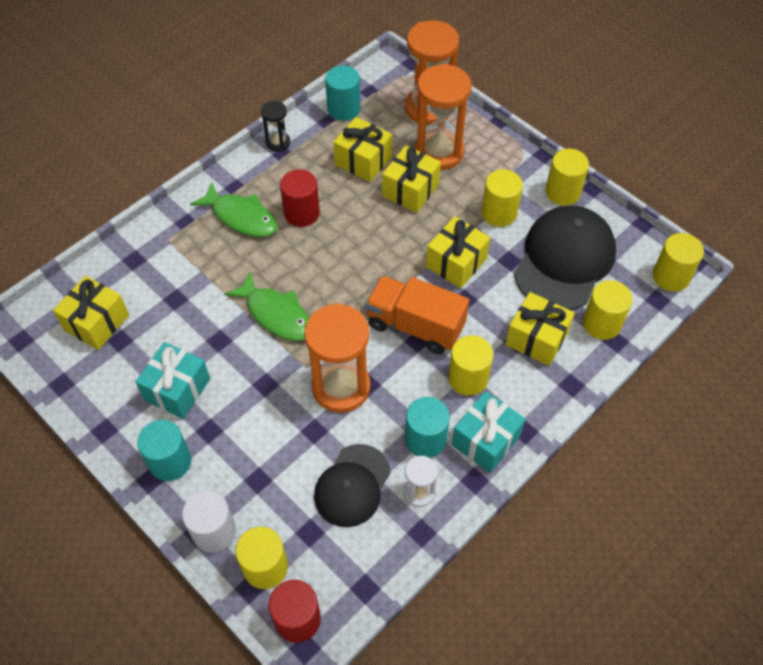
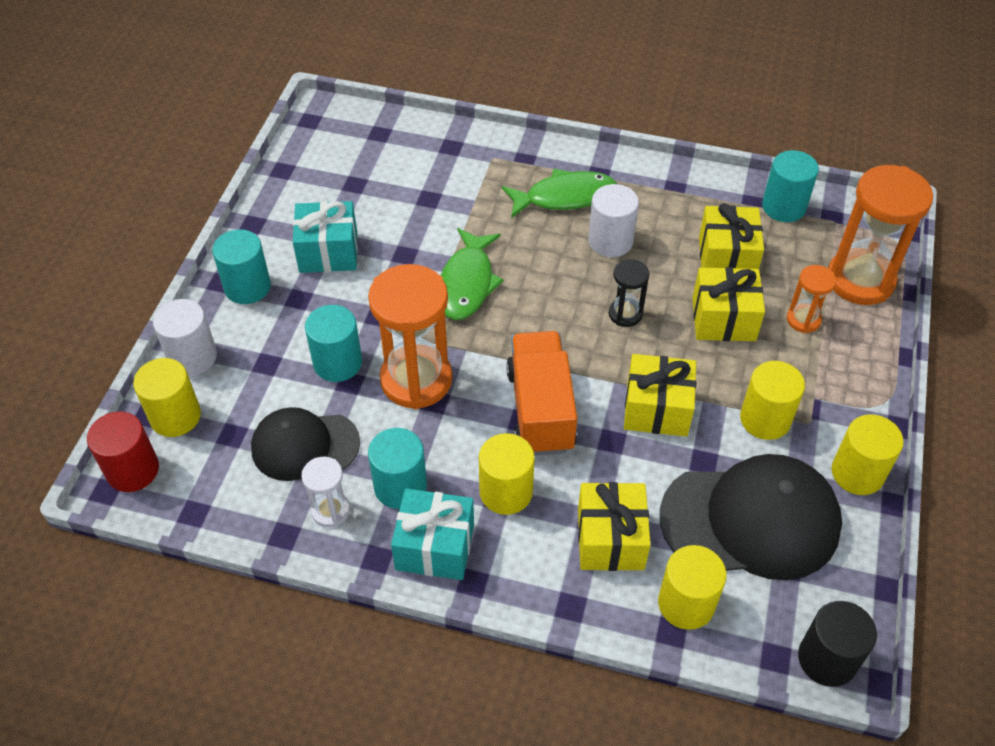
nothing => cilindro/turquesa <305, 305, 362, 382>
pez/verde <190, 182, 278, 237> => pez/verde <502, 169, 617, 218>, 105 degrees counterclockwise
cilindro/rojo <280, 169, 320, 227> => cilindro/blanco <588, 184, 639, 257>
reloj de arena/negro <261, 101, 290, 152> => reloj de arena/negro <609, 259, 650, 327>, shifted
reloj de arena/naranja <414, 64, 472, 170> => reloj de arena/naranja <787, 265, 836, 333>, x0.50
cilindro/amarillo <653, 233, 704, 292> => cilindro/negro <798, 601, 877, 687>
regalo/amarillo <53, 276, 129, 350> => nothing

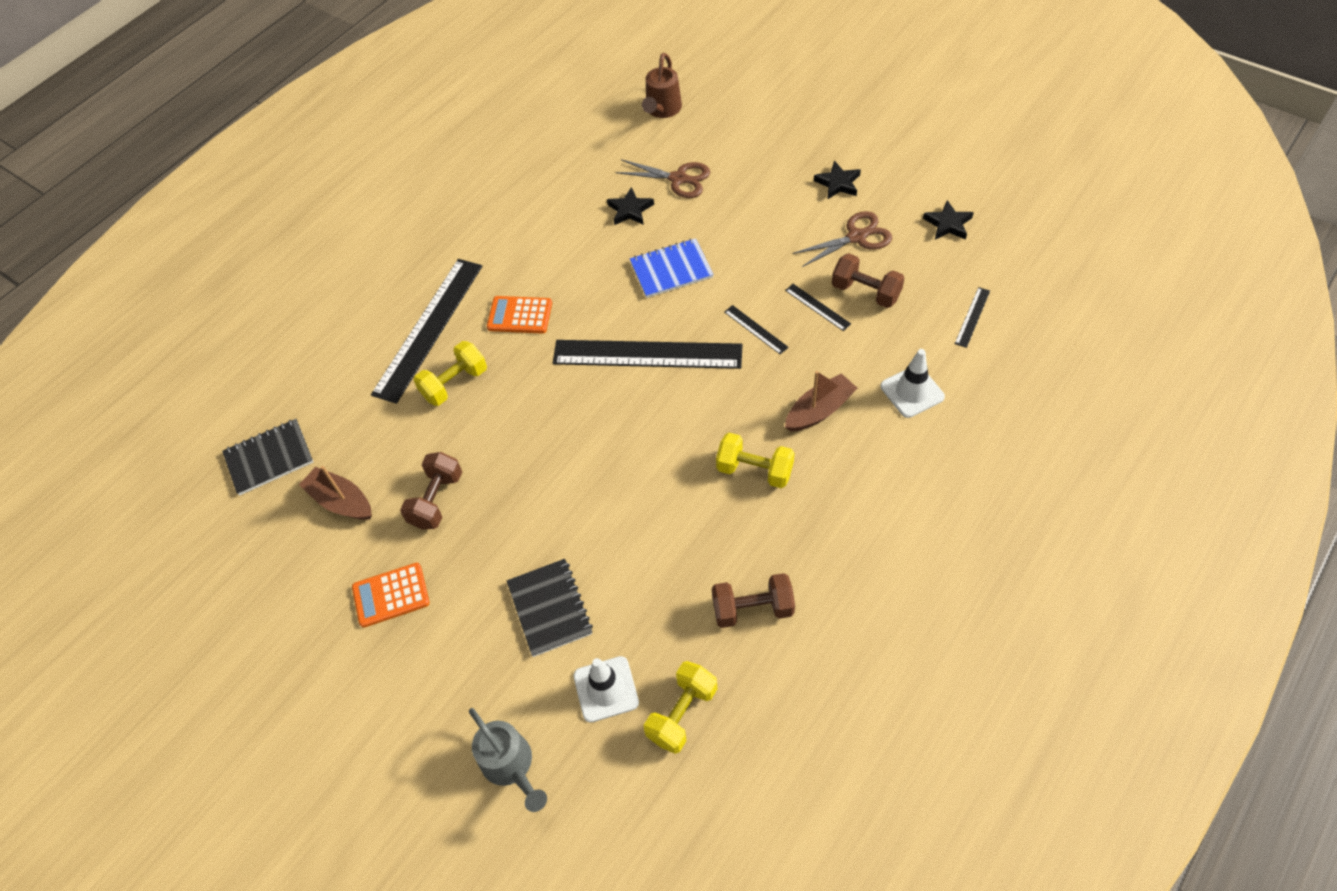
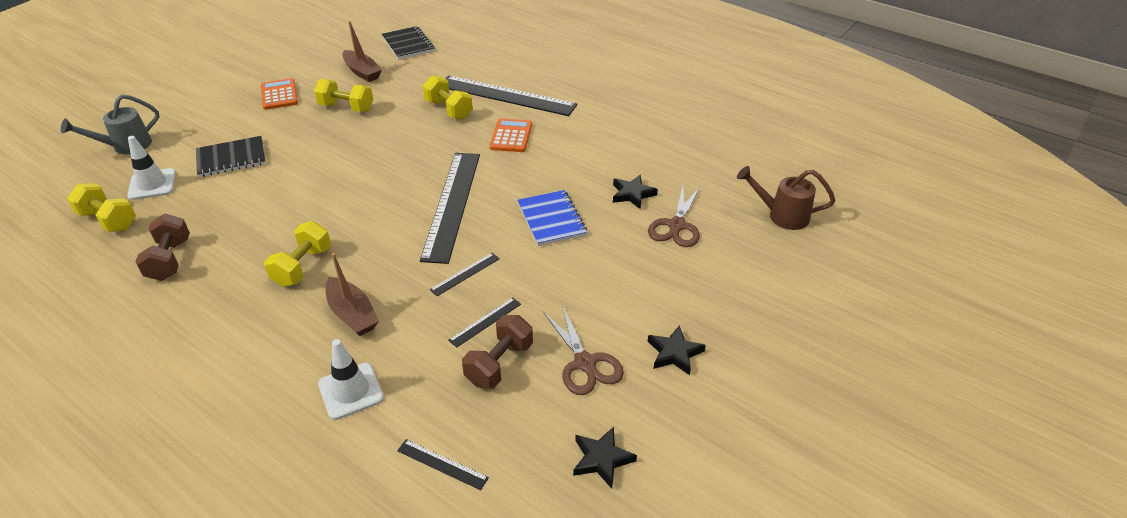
mancuerna/marrón <400, 452, 462, 530> => mancuerna/amarillo <314, 79, 373, 112>
barco/marrón <299, 466, 372, 520> => barco/marrón <342, 21, 382, 82>, 105 degrees clockwise

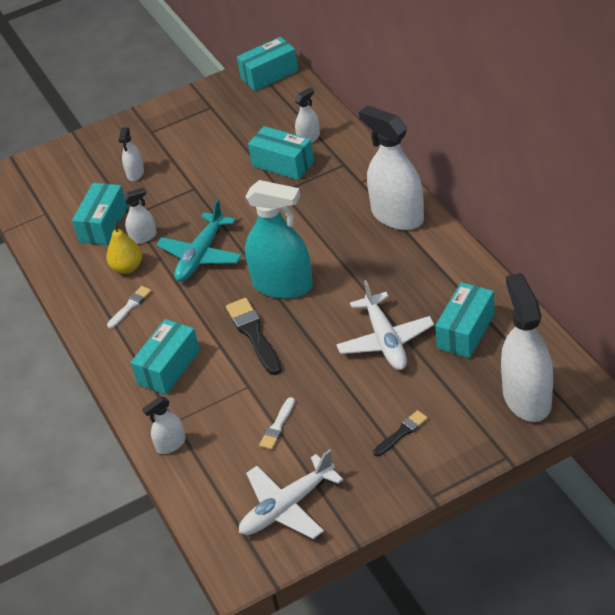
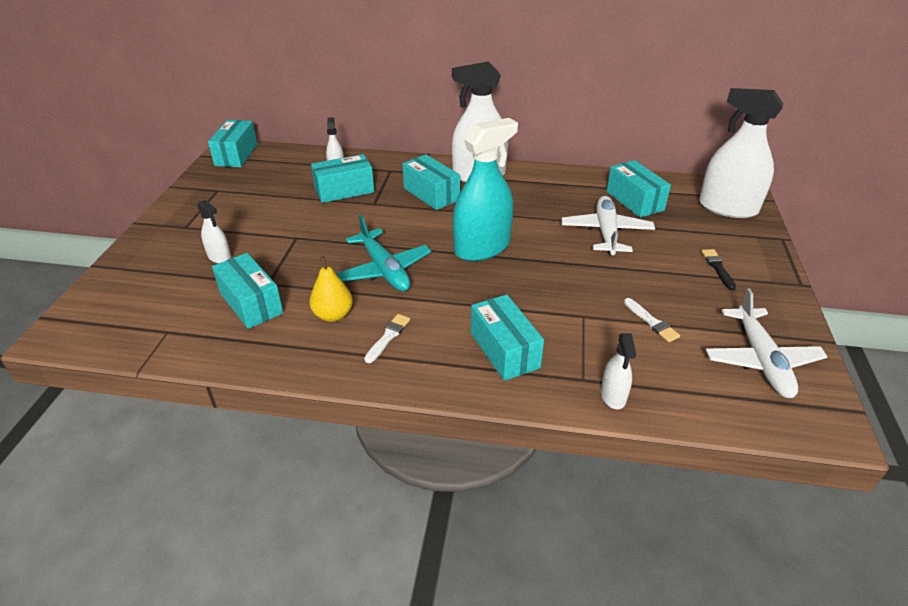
pincel/blanco <107, 286, 151, 329> => pincel/blanco <364, 314, 410, 363>, 45 degrees clockwise
nothing => caja/turquesa <403, 155, 460, 210>
avión/blanco <336, 280, 434, 370> => avión/blanco <562, 196, 655, 255>, 105 degrees counterclockwise
pulverizador/blanco <123, 187, 157, 244> => nothing
pincel/negro <226, 298, 282, 375> => nothing

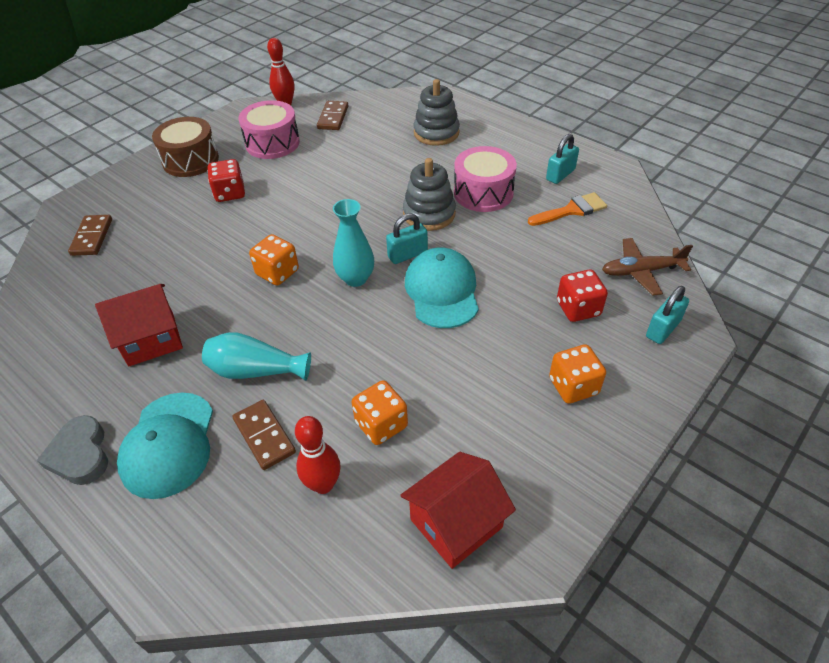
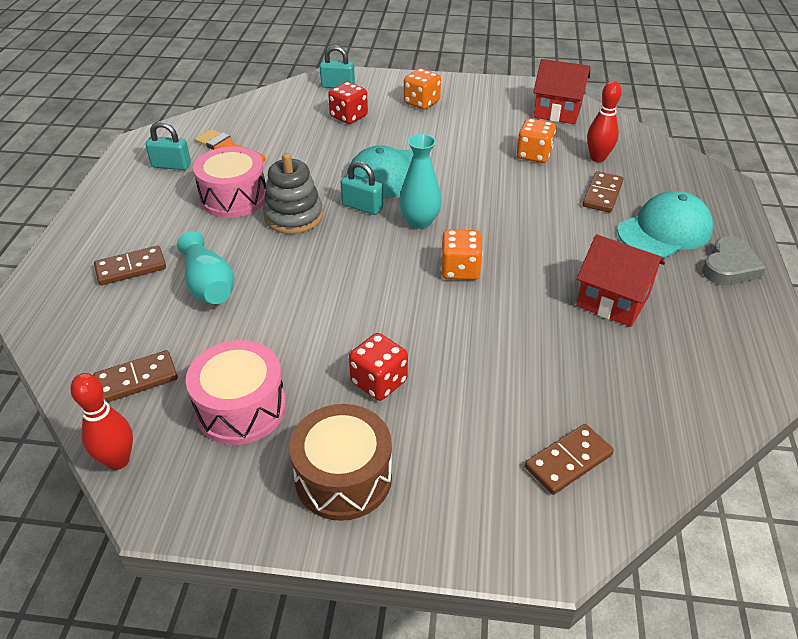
juguete apilable/gris <414, 79, 460, 146> => ficha de dominó/marrón <94, 246, 166, 285>
florero/turquesa <202, 332, 311, 381> => florero/turquesa <177, 231, 234, 304>, shifted
avión/marrón <602, 238, 693, 296> => nothing

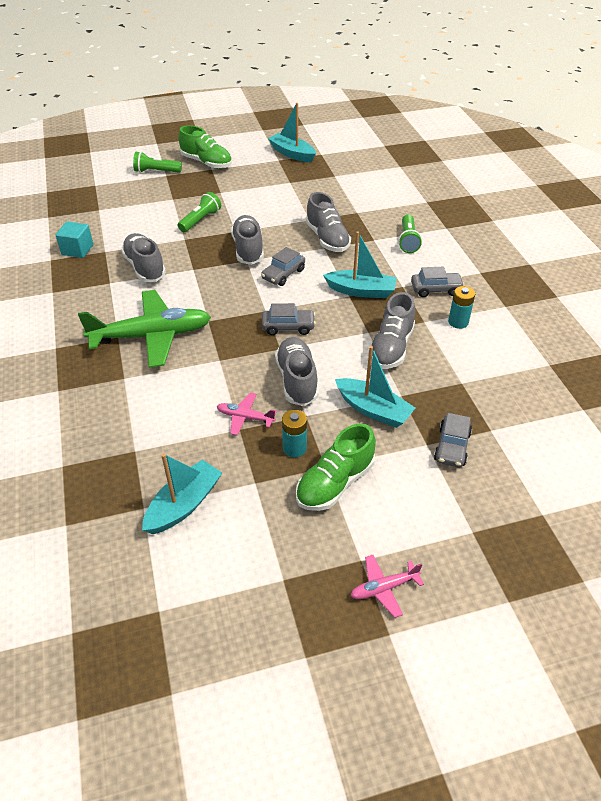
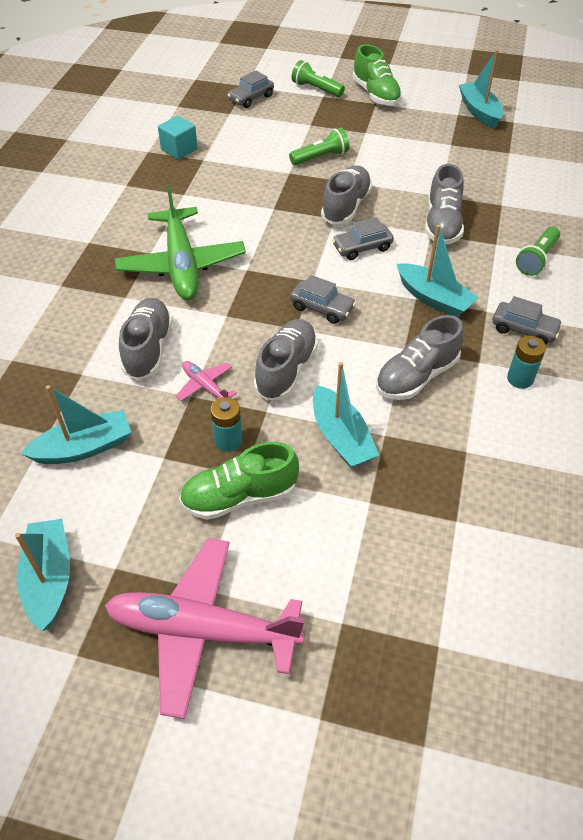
nothing => barco/turquesa <15, 519, 70, 631>
avión/rosa <350, 555, 424, 618> => avión/rosa <105, 538, 305, 719>, x2.24
avión/verde <78, 290, 211, 368> => avión/verde <115, 185, 246, 300>, 60 degrees clockwise
zapato/gris <121, 233, 166, 282> => zapato/gris <119, 298, 173, 380>, shifted
coche/gris <434, 413, 472, 467> => coche/gris <227, 70, 274, 108>, shifted

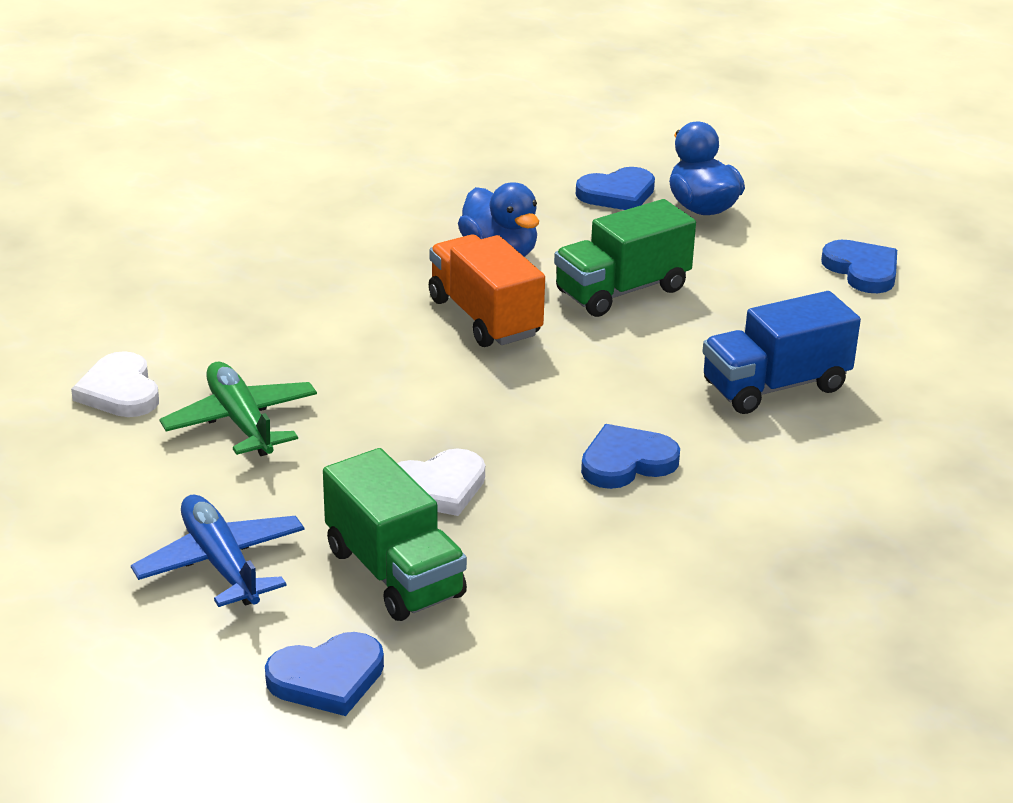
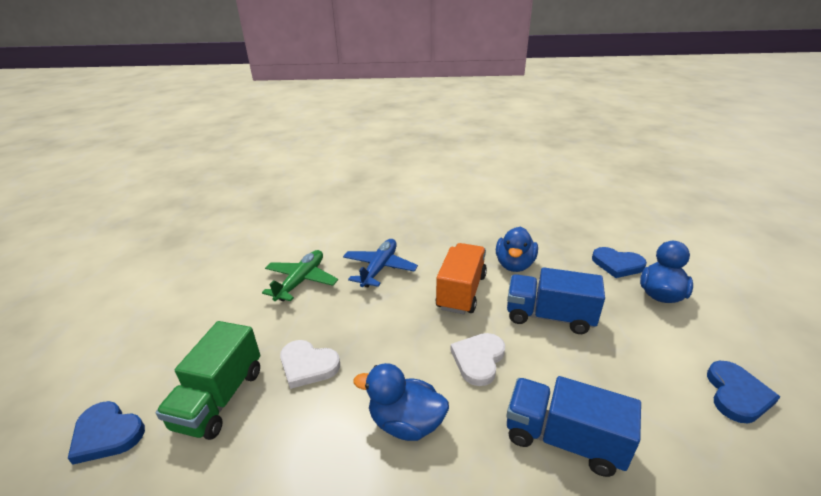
avión/azul <131, 494, 305, 607> => avión/azul <343, 239, 418, 287>, shifted
corazón/azul <581, 424, 680, 489> => pato/azul <353, 363, 449, 441>
corazón/blanco <71, 351, 159, 417> => corazón/blanco <451, 333, 505, 386>, shifted
camión/verde <554, 199, 696, 317> => camión/azul <507, 267, 605, 334>

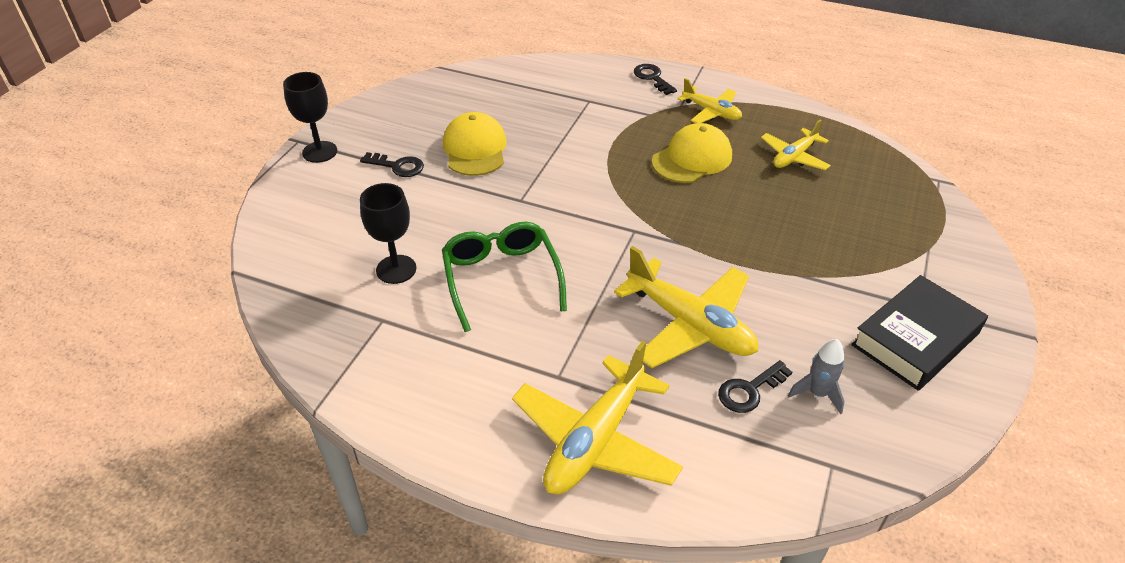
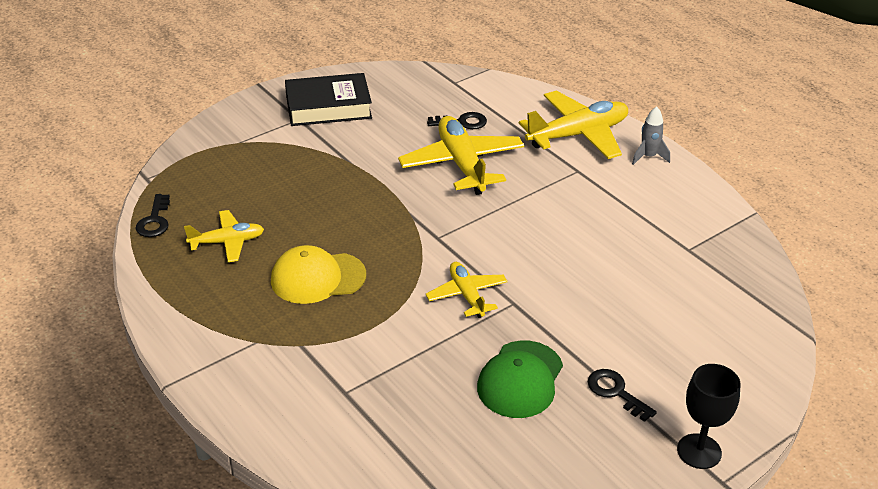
llave/negro <634, 64, 677, 95> => llave/negro <135, 194, 170, 237>, shifted
avión/amarillo <678, 78, 742, 123> => avión/amarillo <426, 262, 508, 318>, shifted
gorra/amarillo <443, 112, 507, 176> => gorra/verde <477, 340, 563, 418>
cohete/gris <788, 339, 845, 415> => cohete/gris <632, 106, 670, 165>, shifted
copa/negro <360, 183, 416, 284> => nothing
gafas/verde <442, 222, 567, 332> => nothing

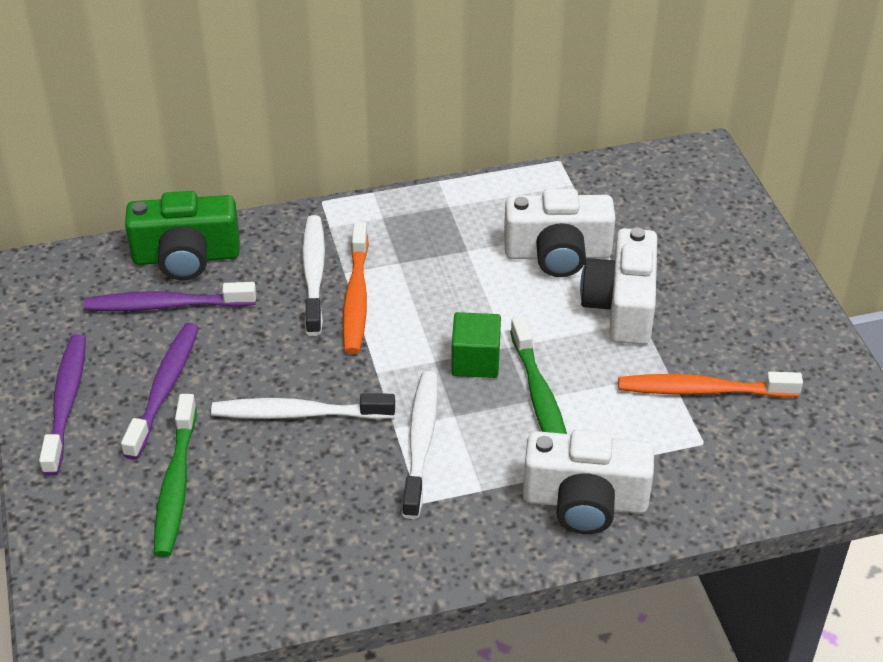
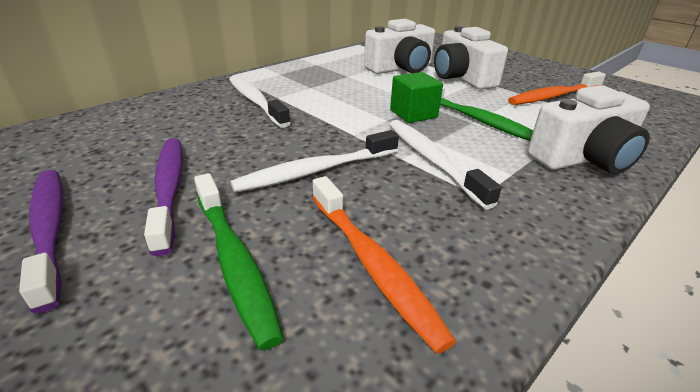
cepillo de dientes/naranja <343, 222, 369, 354> => cepillo de dientes/naranja <312, 176, 456, 354>, shifted
cepillo de dientes/morado <84, 282, 256, 311> => nothing
cámara/verde <125, 191, 240, 280> => nothing

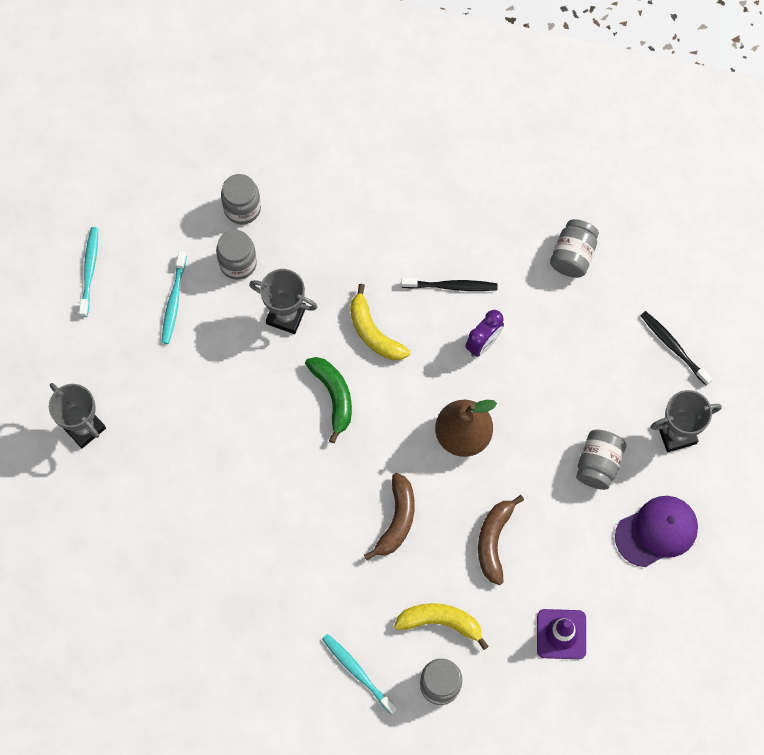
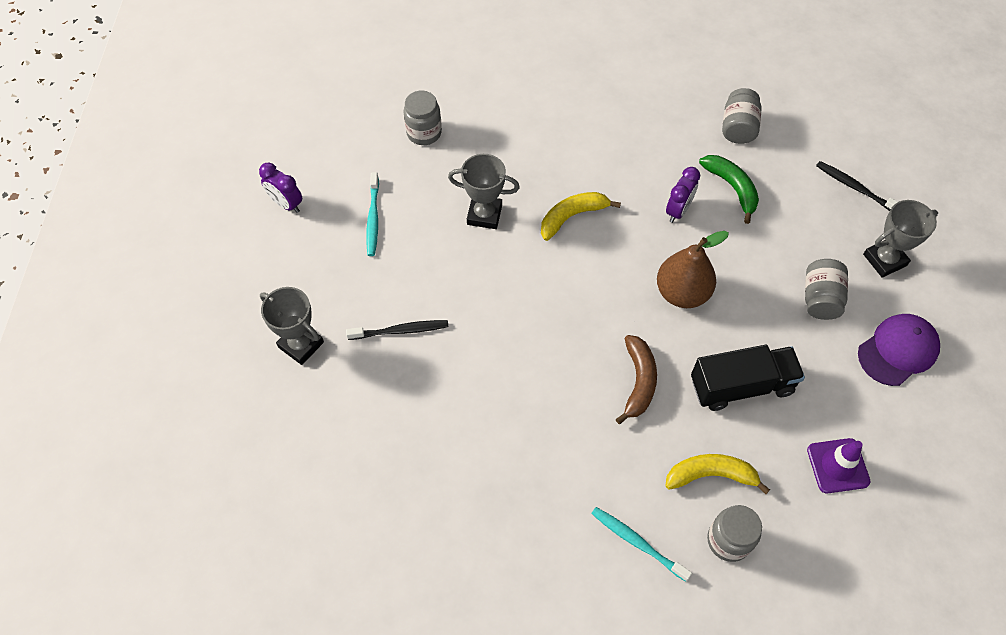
cepillo de dientes/turquesa <79, 227, 98, 317> => despertador/morado <259, 163, 302, 213>
cepillo de dientes/negro <401, 278, 498, 291> => cepillo de dientes/negro <346, 320, 448, 340>, shifted
plátano/amarillo <350, 284, 410, 360> => plátano/amarillo <541, 192, 621, 241>, 105 degrees clockwise
plátano/marrón <478, 495, 524, 585> => camión/negro <691, 345, 805, 411>
plátano/verde <305, 357, 352, 443> => plátano/verde <699, 155, 759, 224>, shifted
tarro/gris <216, 230, 257, 280> => nothing

